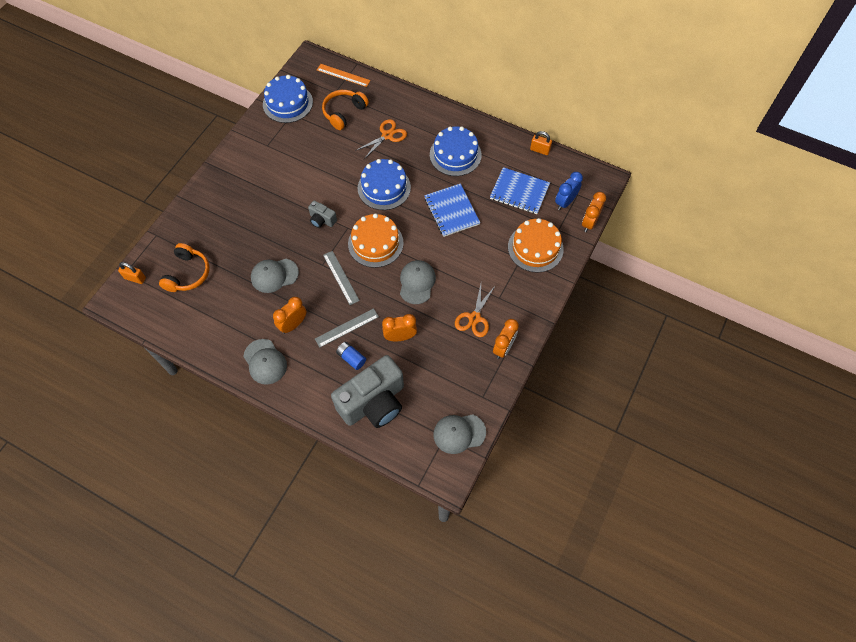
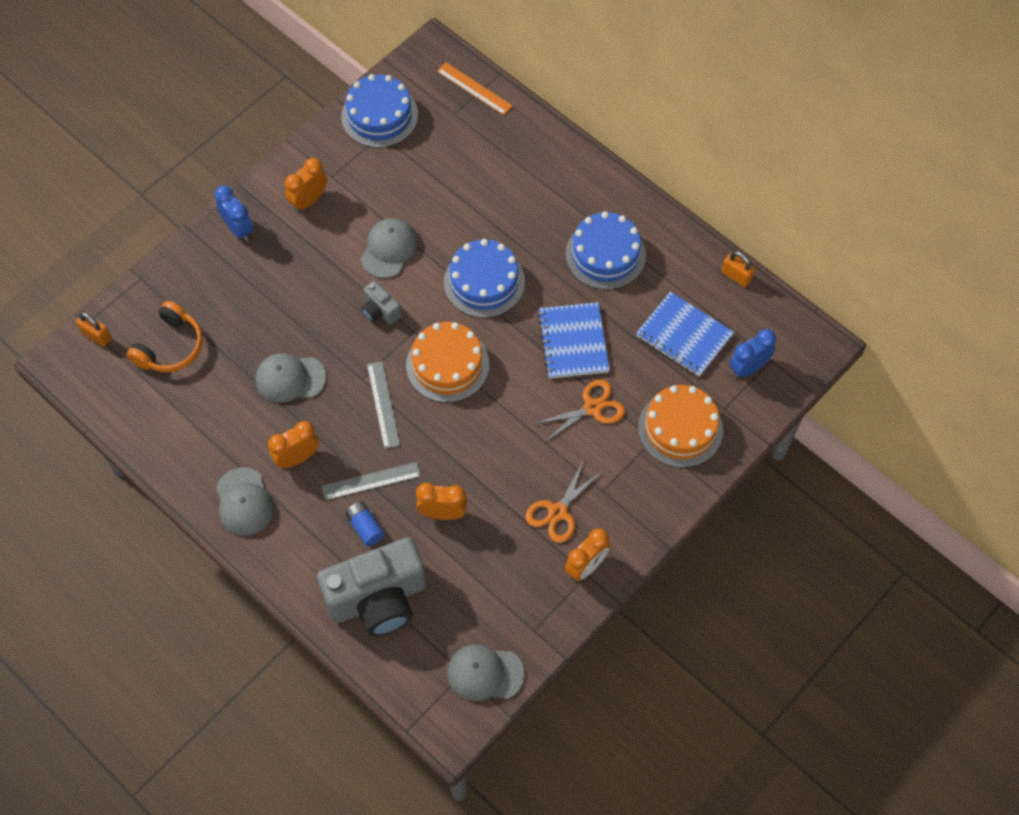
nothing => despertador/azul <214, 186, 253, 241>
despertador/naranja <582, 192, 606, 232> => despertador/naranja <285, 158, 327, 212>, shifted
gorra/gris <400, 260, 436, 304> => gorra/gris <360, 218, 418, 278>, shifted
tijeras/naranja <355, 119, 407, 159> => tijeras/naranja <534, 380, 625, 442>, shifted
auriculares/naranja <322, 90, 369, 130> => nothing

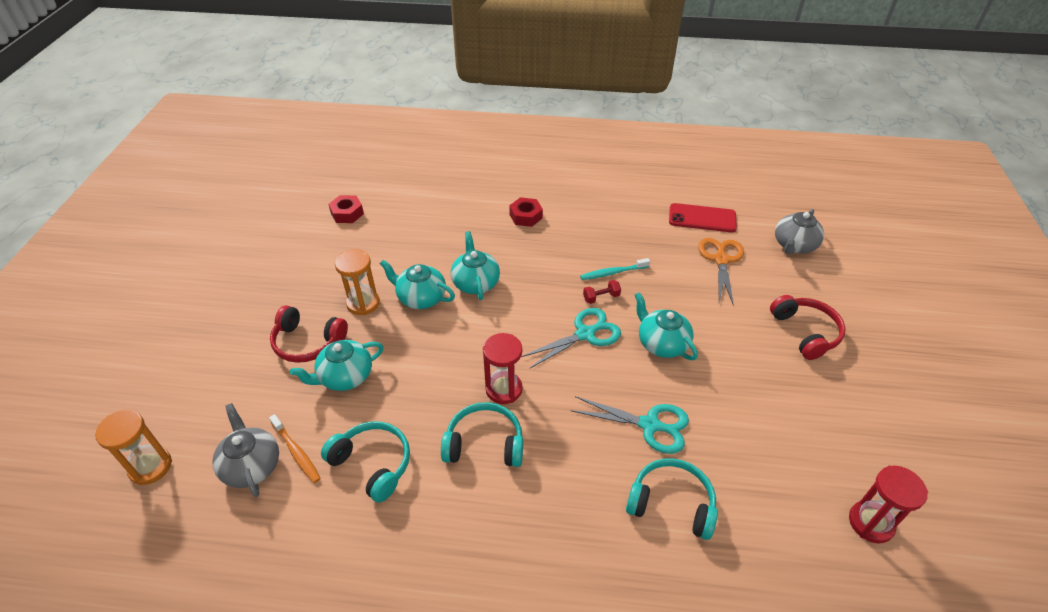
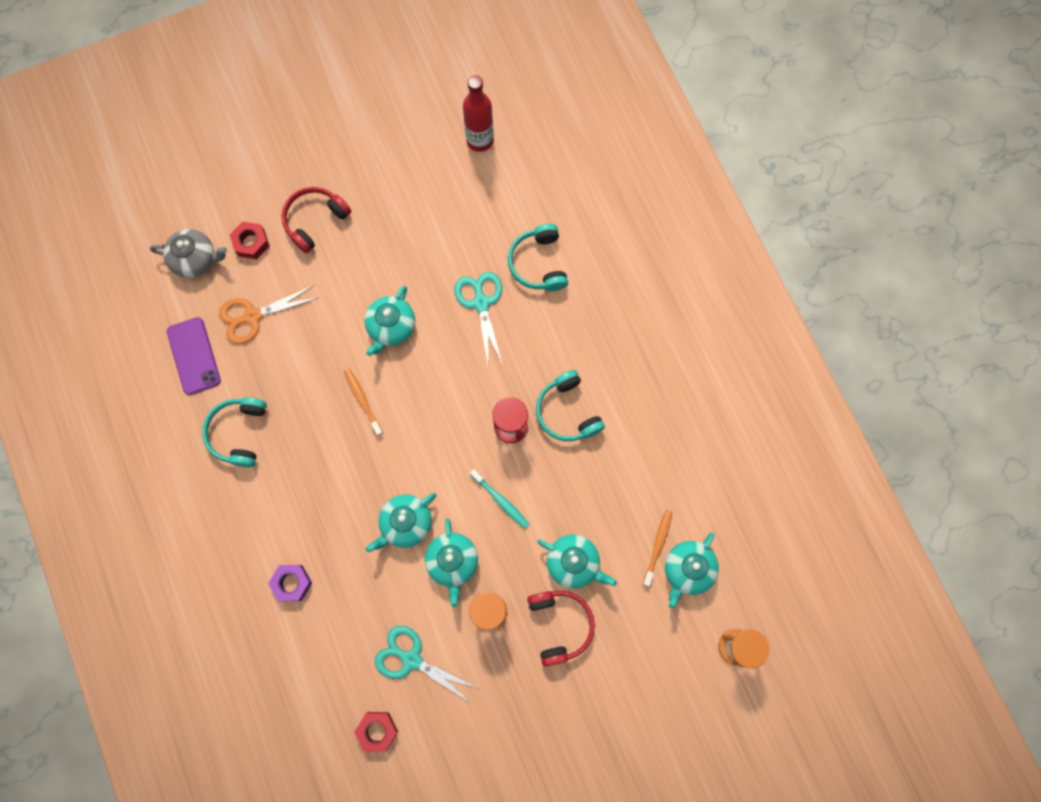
móvil/rojo <669, 203, 737, 232> => móvil/morado <167, 317, 221, 395>
auriculares/turquesa <321, 422, 410, 503> => auriculares/turquesa <202, 397, 267, 467>, shifted
tuerca/rojo <509, 197, 543, 227> => tuerca/rojo <230, 221, 270, 259>, shifted
nothing => tuerca/morado <268, 565, 312, 602>
mancuerna/rojo <583, 280, 621, 304> => cepillo de dientes/naranja <344, 368, 383, 436>
tijeras/turquesa <521, 308, 621, 369> => tijeras/turquesa <375, 626, 478, 702>, shifted
reloj de arena/rojo <849, 466, 928, 543> => botella/rojo <463, 75, 494, 152>
cepillo de dientes/turquesa <580, 258, 650, 280> => cepillo de dientes/turquesa <470, 469, 530, 529>, shifted
tetera/gris <212, 403, 279, 497> => tetera/turquesa <665, 532, 719, 609>

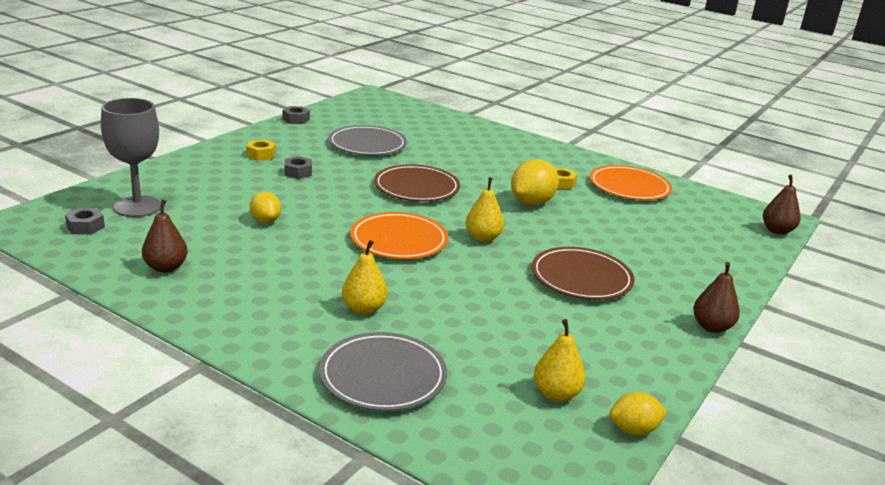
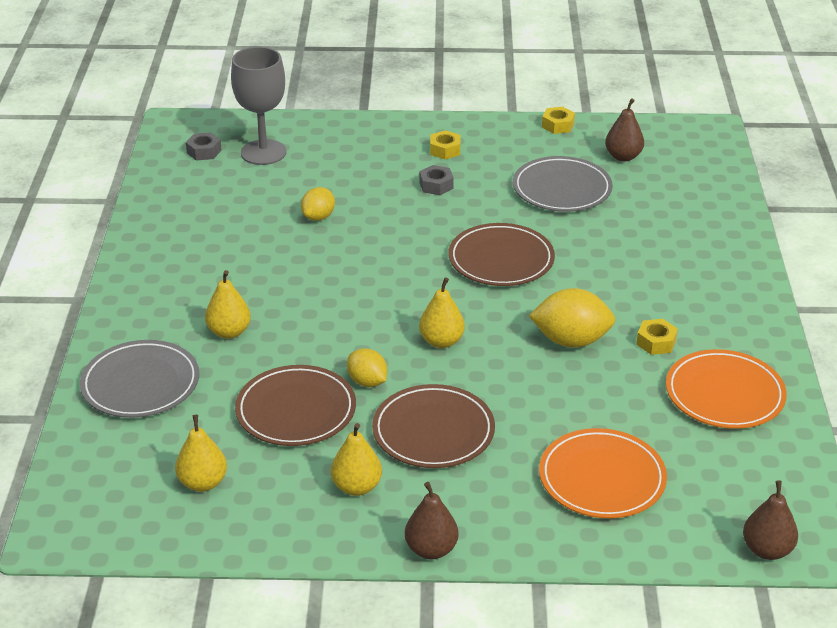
nothing => plato/marrón <235, 365, 356, 446>
nothing => pera/amarillo <331, 423, 382, 496>
limón/amarillo <609, 392, 667, 435> => limón/amarillo <347, 348, 387, 387>, shifted
plato/naranja <350, 212, 448, 259> => plato/naranja <539, 428, 667, 518>, shifted
tuerca/gris <283, 106, 310, 124> => tuerca/amarillo <542, 107, 575, 134>
pera/marrón <142, 200, 188, 273> => pera/marrón <605, 98, 644, 161>, shifted

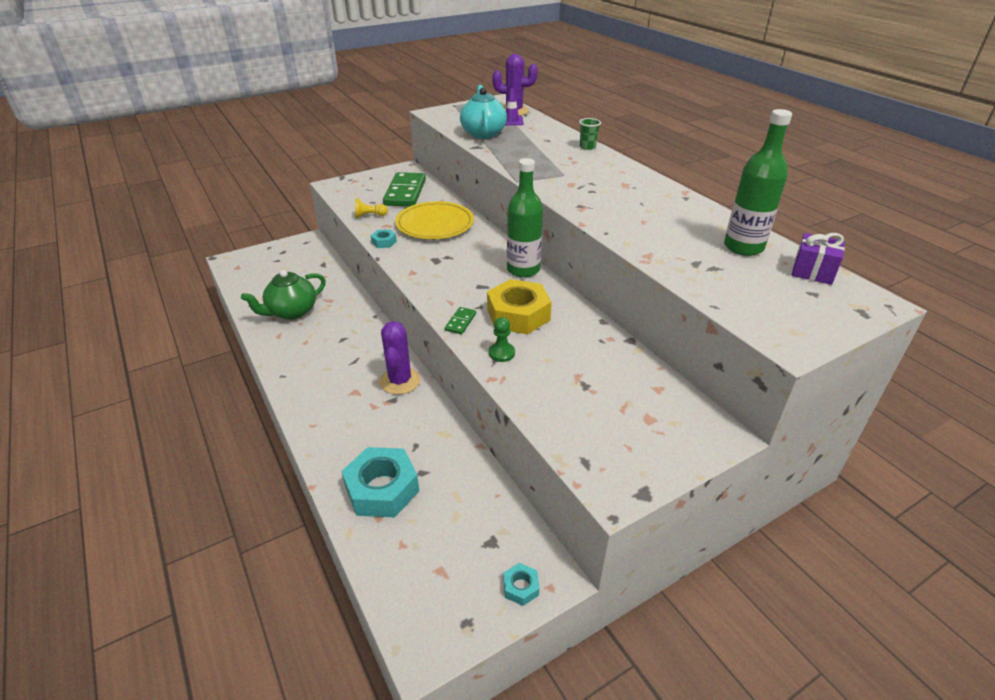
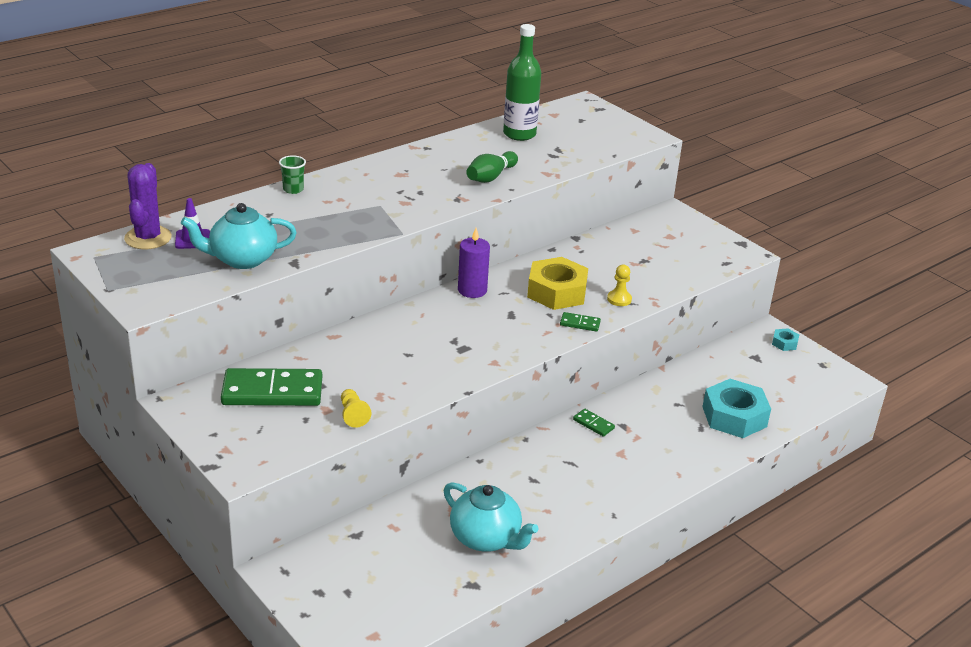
tetera/verde <241, 270, 326, 320> => tetera/turquesa <444, 482, 538, 552>
botella/verde <507, 158, 543, 278> => vela/morado <458, 228, 490, 298>
nothing => bolo/verde <466, 151, 518, 183>
cactus/morado <380, 321, 421, 395> => ficha de dominó/verde <573, 409, 615, 437>
peón/verde <489, 317, 515, 362> => peón/amarillo <607, 265, 632, 306>
tuerca/turquesa <371, 229, 397, 248> => nothing
plato/amarillo <395, 201, 474, 239> => nothing
regalo/morado <792, 233, 845, 285> => nothing

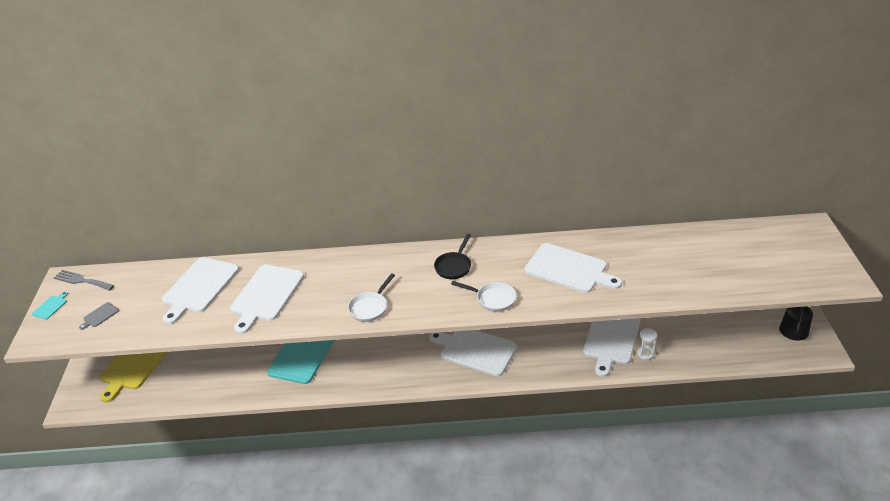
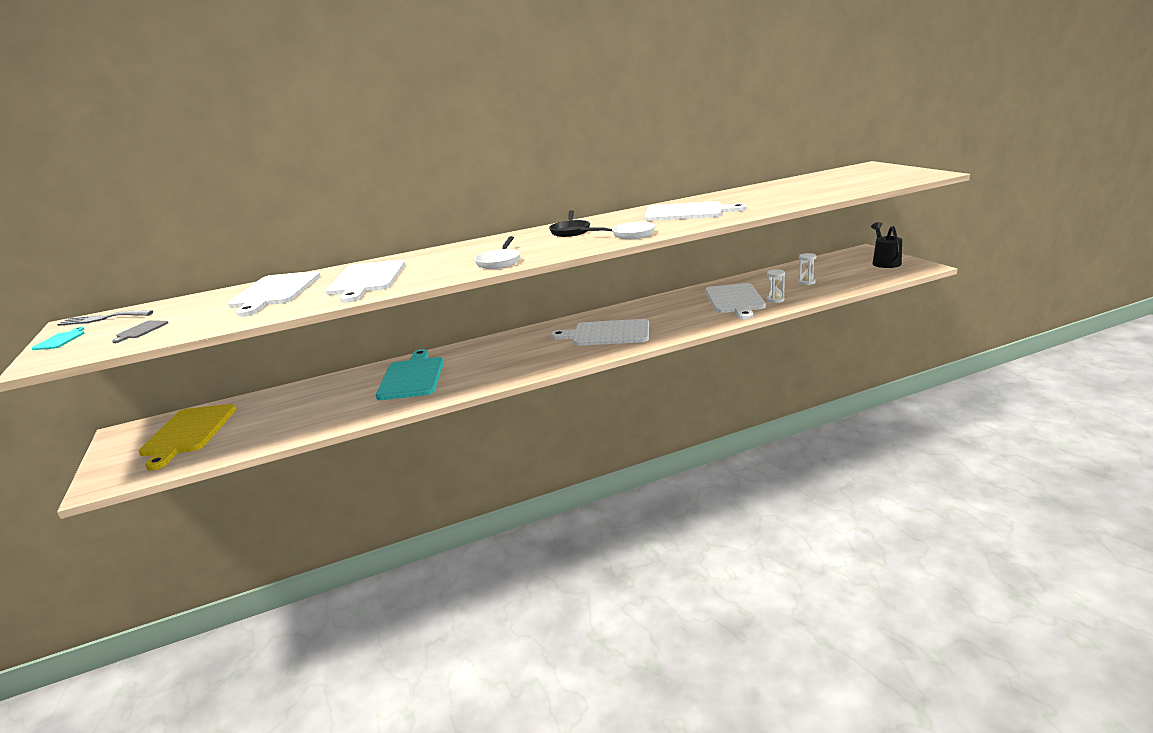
nothing => reloj de arena/blanco <798, 253, 817, 285>

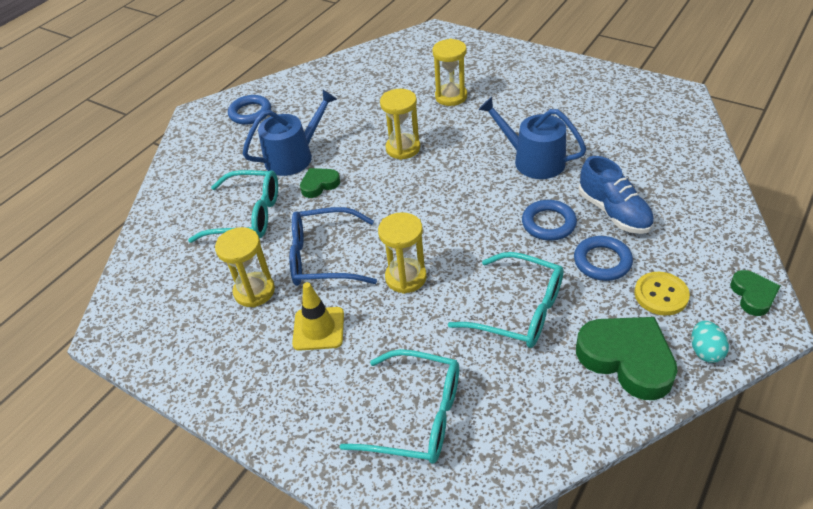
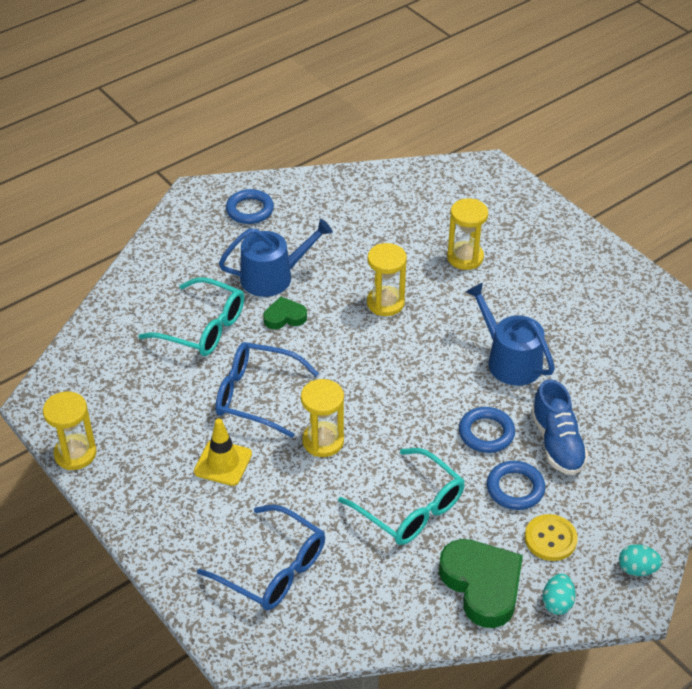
reloj de arena/amarillo <215, 227, 275, 307> => reloj de arena/amarillo <43, 391, 96, 470>, shifted
gafas/turquesa <340, 349, 459, 464> => gafas/azul <197, 505, 325, 611>
corazón/verde <730, 270, 780, 316> => huevo/turquesa <619, 544, 662, 576>

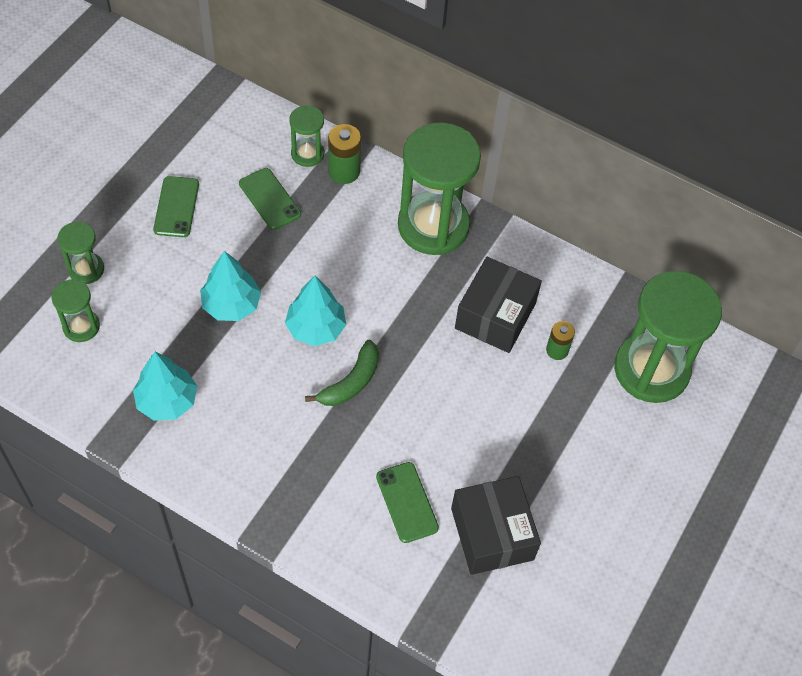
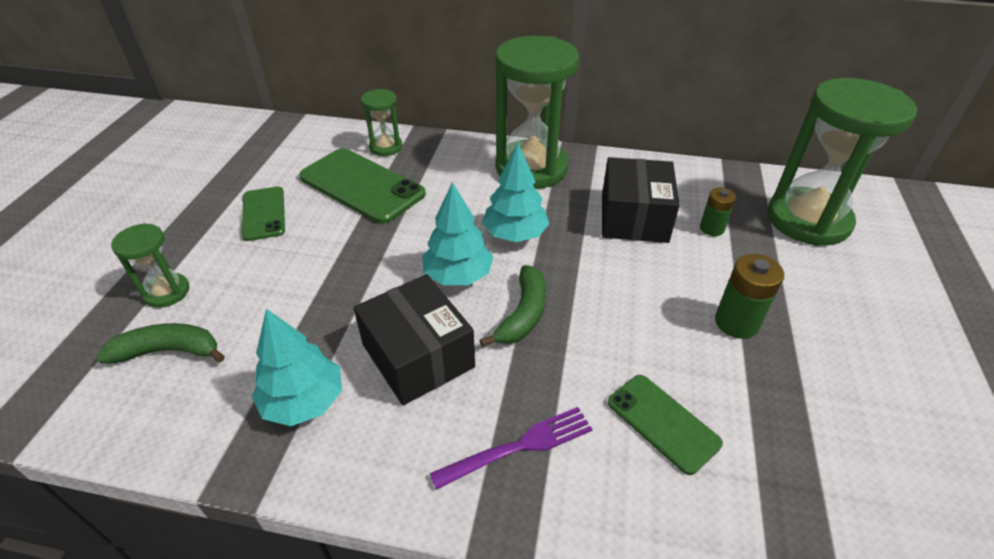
reloj de arena/verde <52, 279, 100, 342> => plátano/verde <96, 323, 225, 364>
móvil/verde <239, 168, 301, 230> => móvil/verde <299, 148, 426, 224>, x1.70
caja/negro <451, 476, 541, 575> => caja/negro <353, 274, 475, 405>, shifted
nothing => tenedor/morado <429, 407, 593, 490>
árbol/turquesa <200, 251, 261, 321> => árbol/turquesa <482, 143, 550, 242>, shifted
pila/verde <328, 124, 361, 184> => pila/verde <715, 254, 784, 339>, shifted

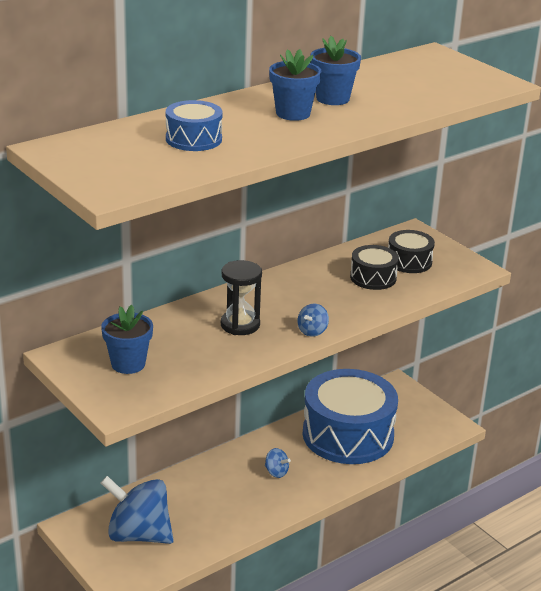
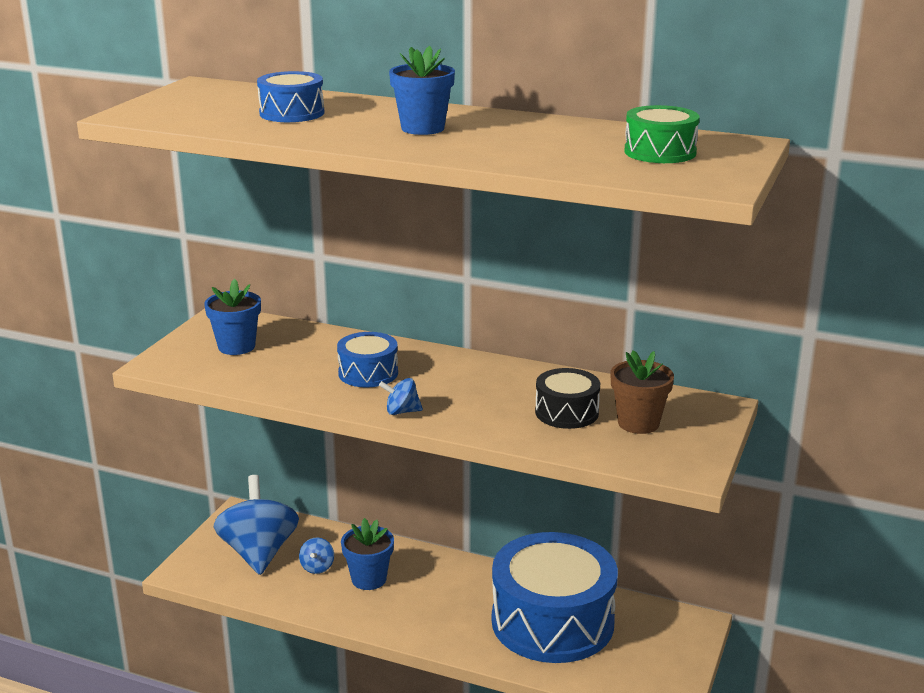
peonza/azul <265, 448, 291, 478> => peonza/azul <299, 538, 334, 574>, shifted
reloj de arena/negro <221, 260, 262, 335> => tambor/azul <337, 332, 398, 388>
maceta/azul <310, 36, 361, 105> => maceta/azul <341, 518, 394, 590>, shifted
tambor/negro <388, 230, 435, 273> => maceta/marrón <611, 350, 674, 434>
nothing => tambor/verde <624, 105, 700, 163>

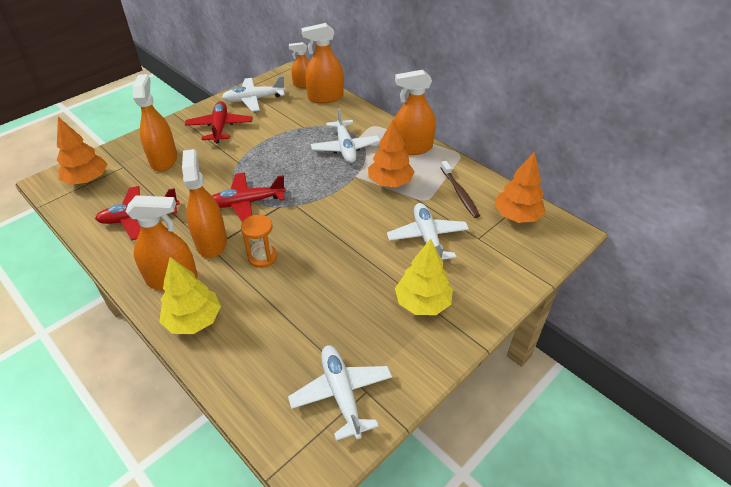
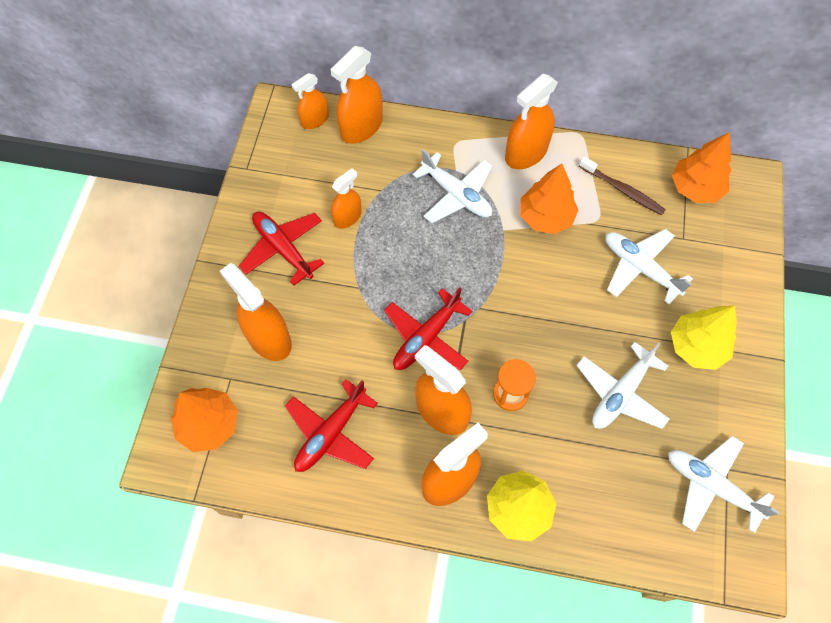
nothing => pulverizador/naranja <331, 168, 361, 229>
avión/blanco <222, 76, 286, 112> => avión/blanco <576, 342, 669, 429>, shifted

